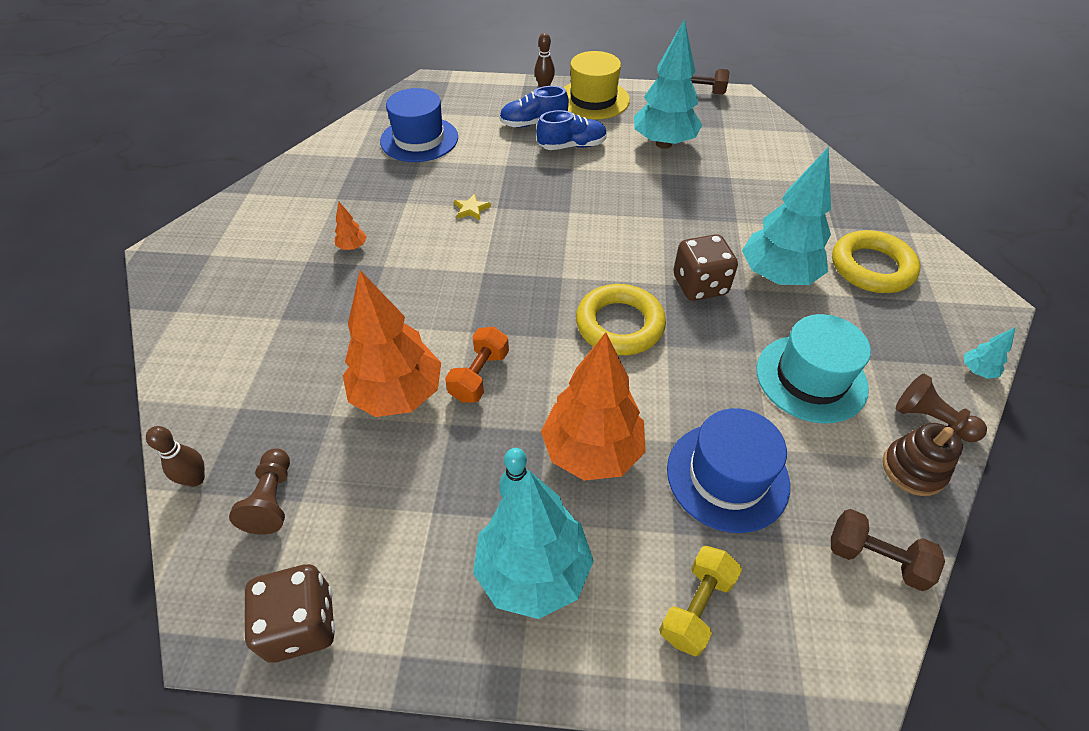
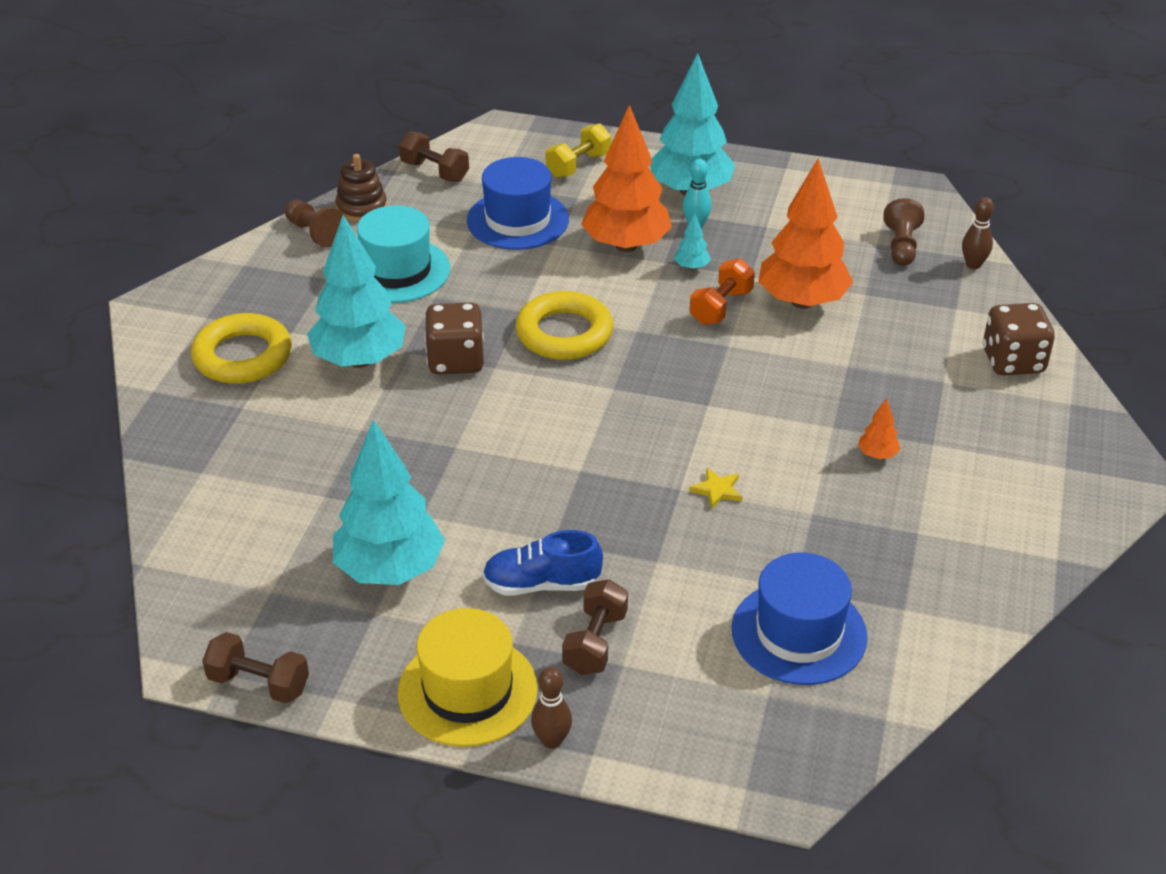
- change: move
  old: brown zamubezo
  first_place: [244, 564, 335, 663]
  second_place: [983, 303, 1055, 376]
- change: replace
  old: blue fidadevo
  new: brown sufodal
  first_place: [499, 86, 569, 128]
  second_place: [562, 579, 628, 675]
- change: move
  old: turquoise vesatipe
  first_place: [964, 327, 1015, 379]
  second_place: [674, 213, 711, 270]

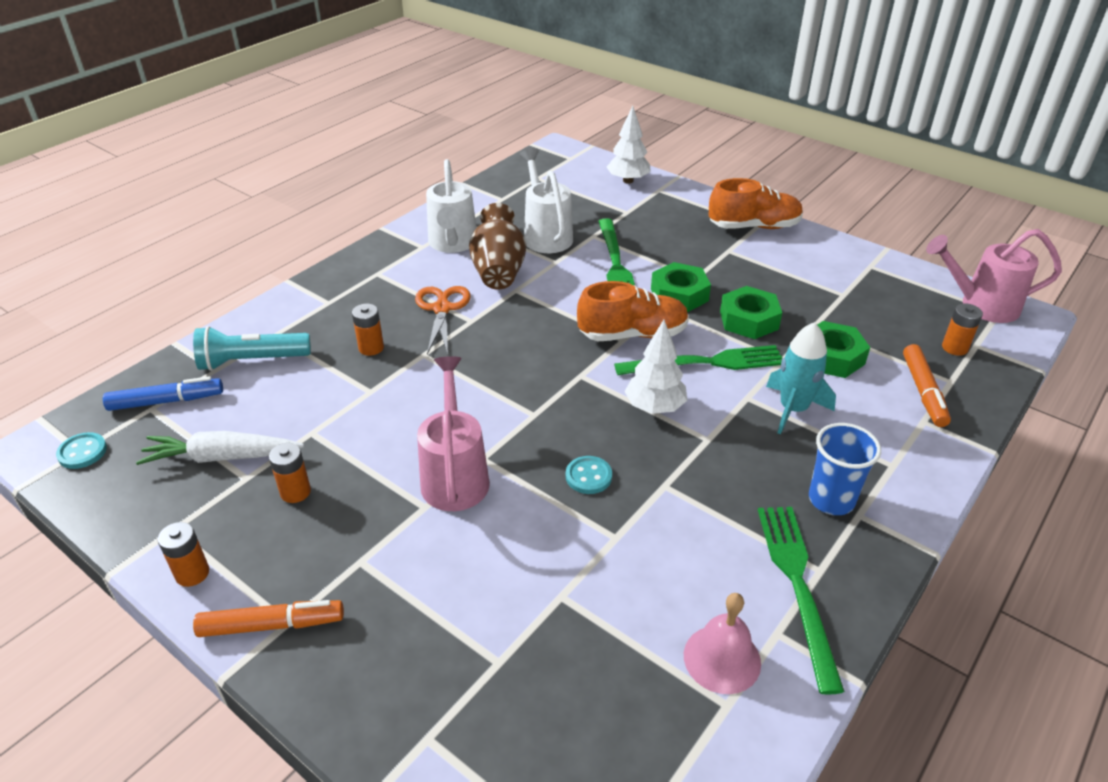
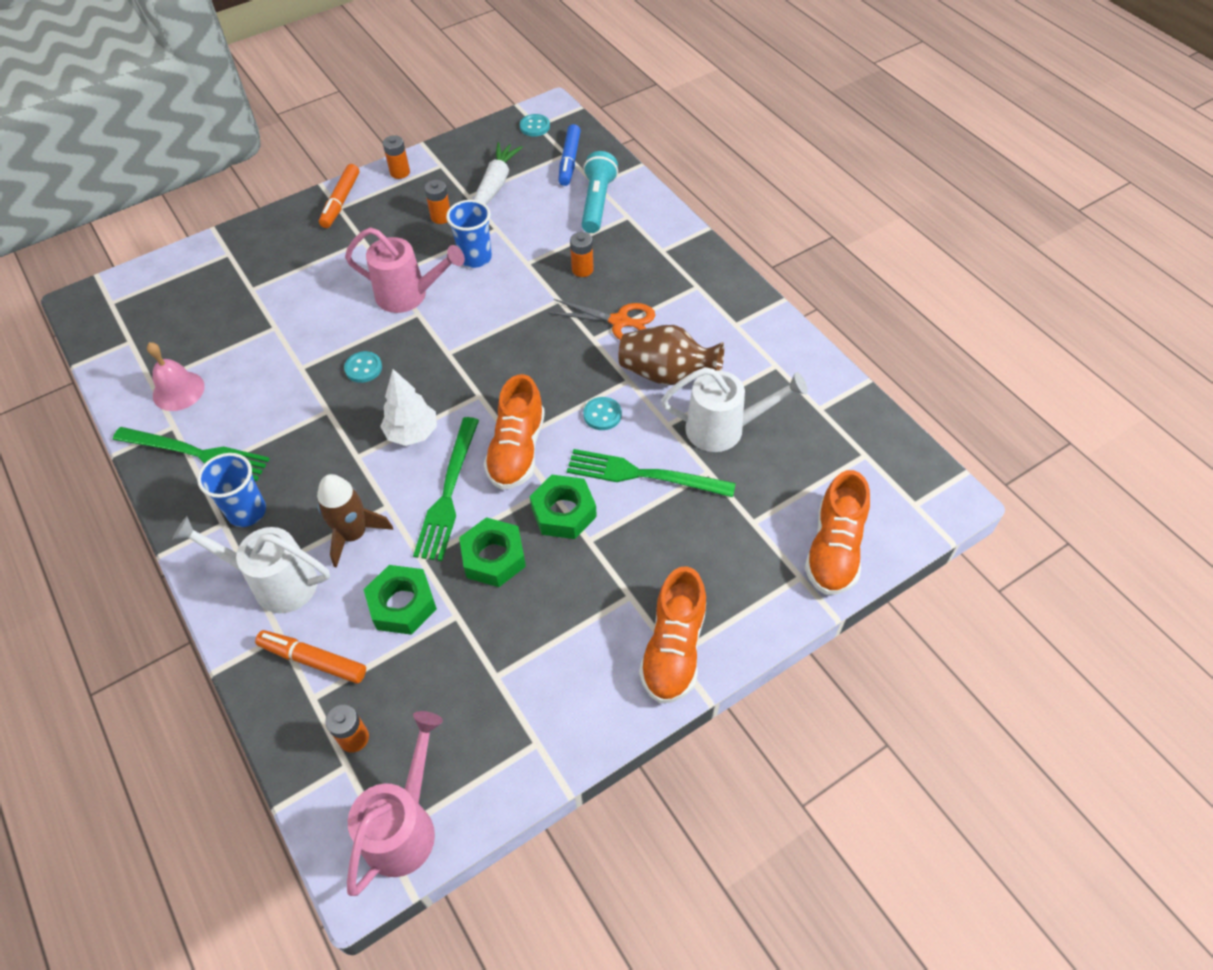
- change: move
  old: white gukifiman
  first_place: [426, 159, 476, 253]
  second_place: [172, 516, 330, 613]
- change: replace
  old: white vesatipe
  new: orange fidadevo
  first_place: [606, 106, 651, 184]
  second_place: [805, 470, 870, 595]
- change: recolor
  old: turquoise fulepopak
  new: brown fulepopak
  first_place: [766, 322, 836, 434]
  second_place: [317, 474, 393, 568]
- change: insert
  new: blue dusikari
  second_place: [446, 200, 492, 268]
- change: insert
  new: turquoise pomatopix
  second_place: [583, 397, 622, 430]

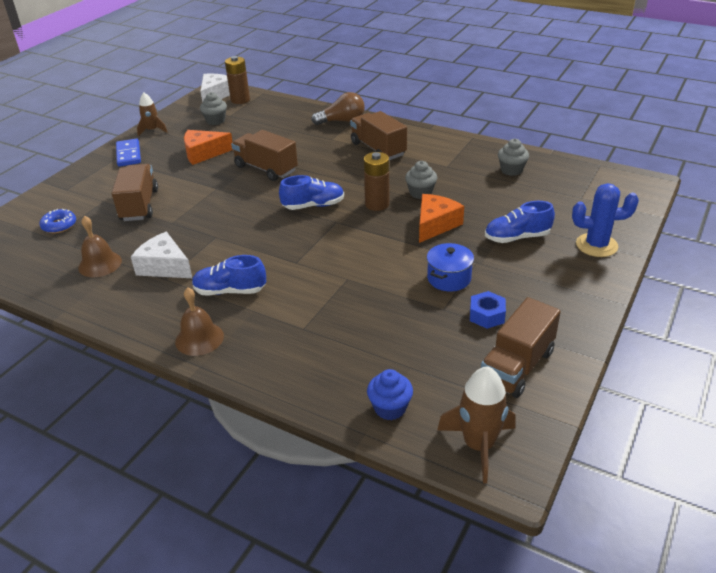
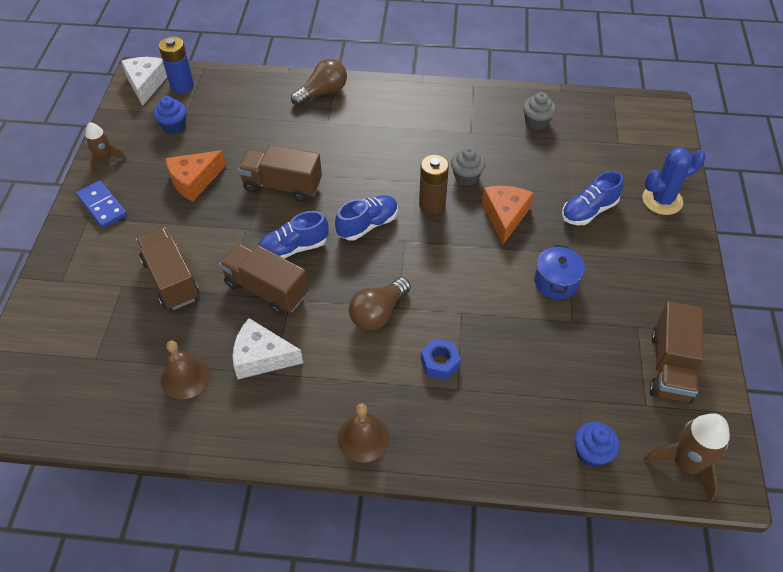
- change: delete
  old: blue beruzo
  first_place: [40, 209, 76, 233]
- change: move
  old: blue fidadevo
  first_place: [192, 255, 266, 295]
  second_place: [258, 211, 329, 259]
- change: recolor
  old: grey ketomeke
  new: blue ketomeke
  first_place: [200, 92, 227, 125]
  second_place: [153, 96, 187, 134]
- change: recolor
  old: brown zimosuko
  new: blue zimosuko
  first_place: [225, 56, 250, 104]
  second_place: [159, 37, 194, 93]
- change: move
  old: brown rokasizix
  first_place: [350, 111, 407, 160]
  second_place: [219, 243, 308, 315]
- change: move
  old: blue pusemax
  first_place: [470, 291, 506, 329]
  second_place: [421, 339, 461, 380]
- change: insert
  new: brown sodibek
  second_place: [349, 277, 411, 331]

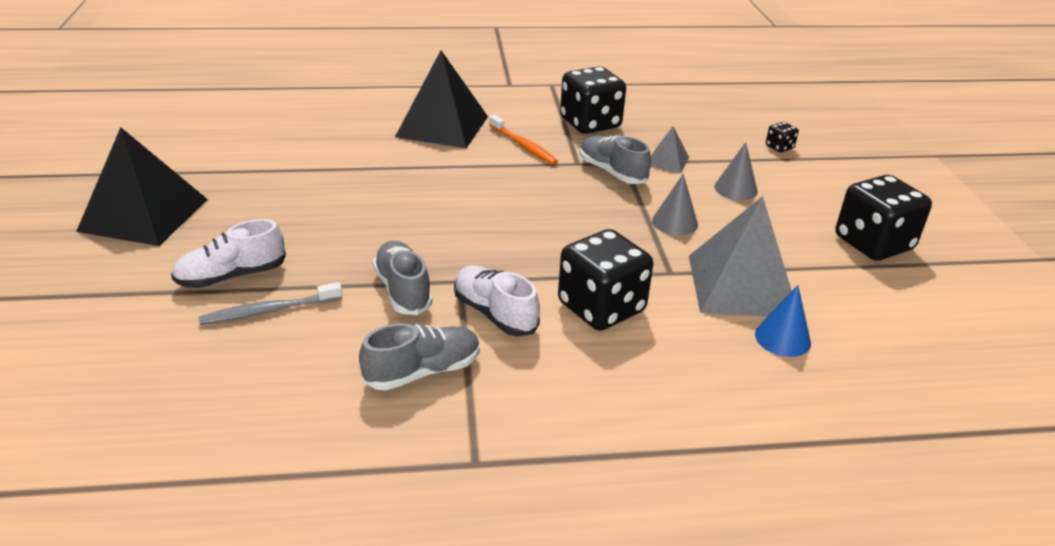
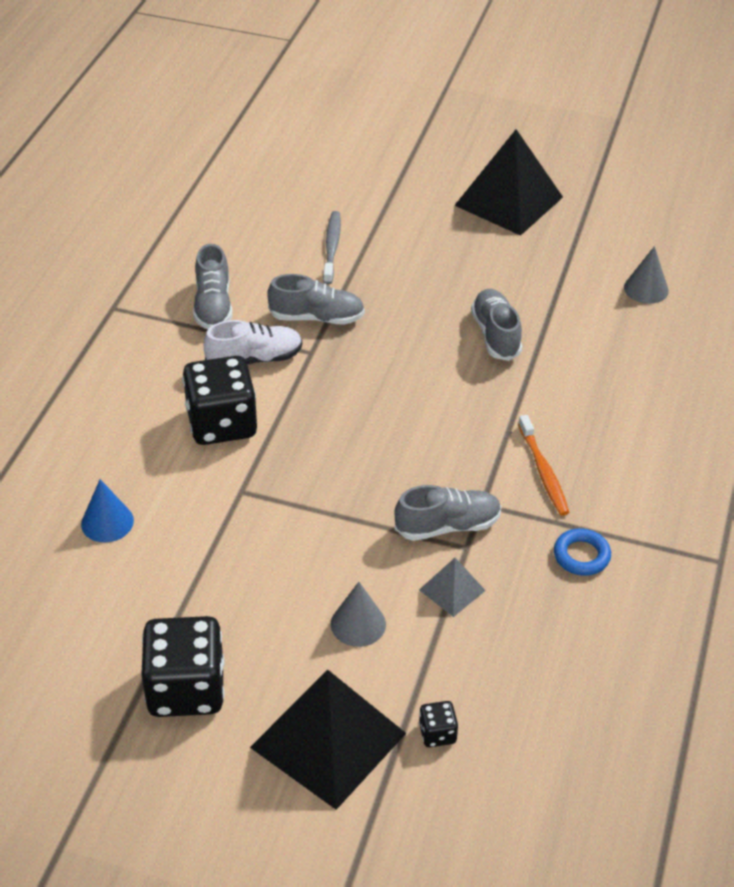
- change: delete
  old: white fidadevo
  first_place: [171, 219, 286, 288]
- change: move
  old: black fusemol
  first_place: [395, 51, 488, 148]
  second_place: [250, 669, 406, 810]
- change: rotate
  old: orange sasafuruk
  first_place: [489, 115, 558, 165]
  second_place: [518, 415, 569, 516]
  degrees: -90
- change: replace
  old: black zamubezo
  new: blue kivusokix
  first_place: [560, 67, 626, 134]
  second_place: [554, 528, 611, 576]
- change: move
  old: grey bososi
  first_place: [652, 174, 698, 235]
  second_place: [624, 246, 669, 304]
- change: delete
  old: grey fusemol
  first_place: [689, 196, 792, 317]
- change: insert
  new: grey fidadevo
  second_place: [471, 289, 522, 361]

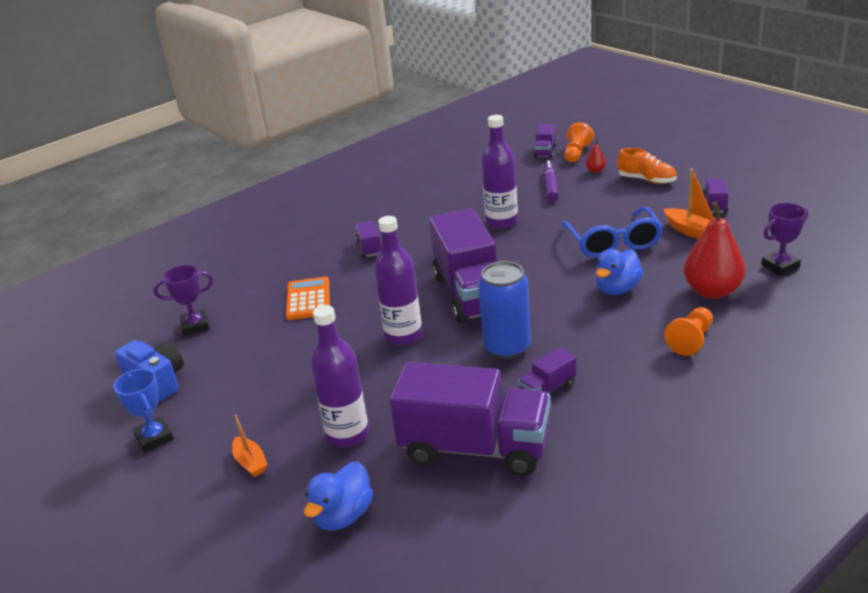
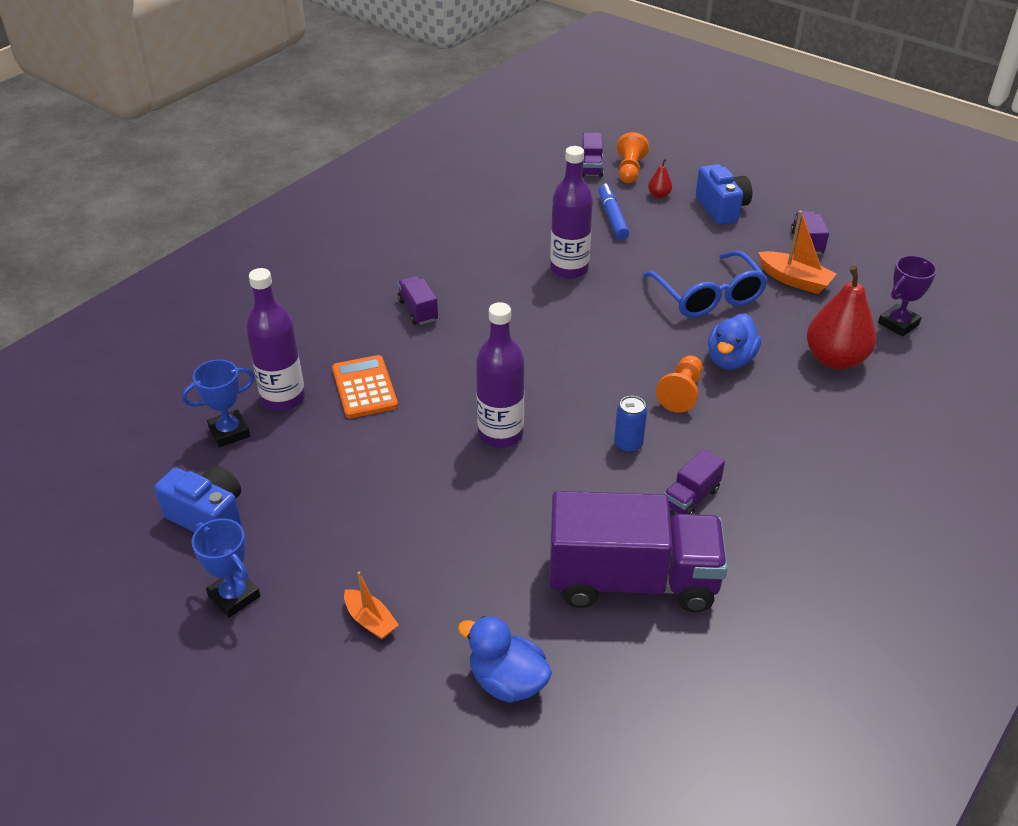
- change: recolor
  old: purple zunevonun
  new: blue zunevonun
  first_place: [154, 265, 213, 336]
  second_place: [182, 359, 255, 447]
- change: rotate
  old: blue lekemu
  first_place: [304, 461, 373, 531]
  second_place: [458, 616, 552, 703]
  degrees: 105
- change: move
  old: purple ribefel
  first_place: [310, 305, 369, 448]
  second_place: [246, 268, 305, 411]
- change: delete
  old: purple rokasizix
  first_place: [429, 208, 497, 323]
- change: resize
  old: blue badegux
  first_place: [478, 261, 531, 359]
  second_place: [614, 396, 647, 453]
  factor: 0.53
- change: recolor
  old: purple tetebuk
  new: blue tetebuk
  first_place: [543, 160, 559, 201]
  second_place: [599, 184, 629, 240]
- change: replace
  old: orange fidadevo
  new: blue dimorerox
  first_place: [617, 148, 677, 184]
  second_place: [696, 164, 752, 225]
- change: move
  old: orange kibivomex
  first_place: [664, 307, 713, 356]
  second_place: [656, 355, 702, 413]

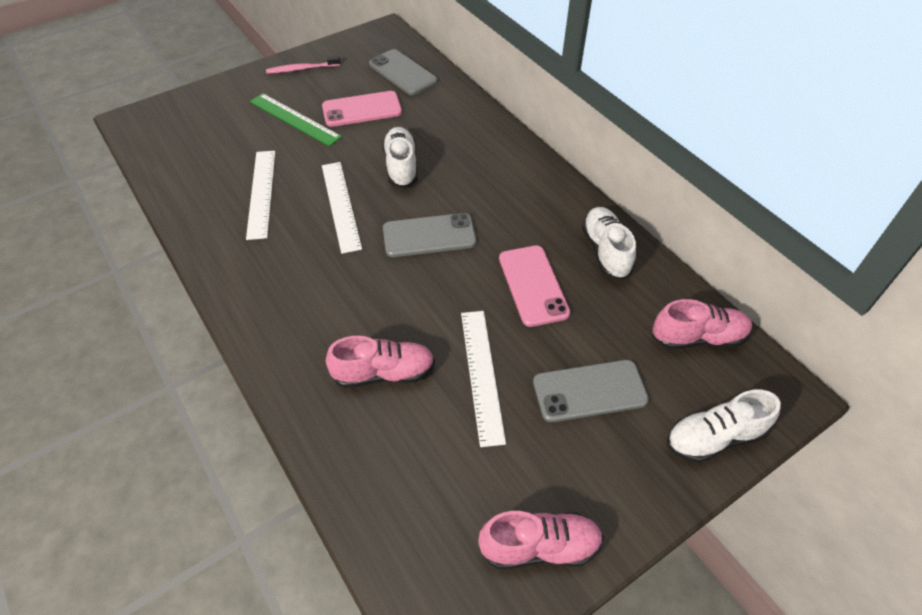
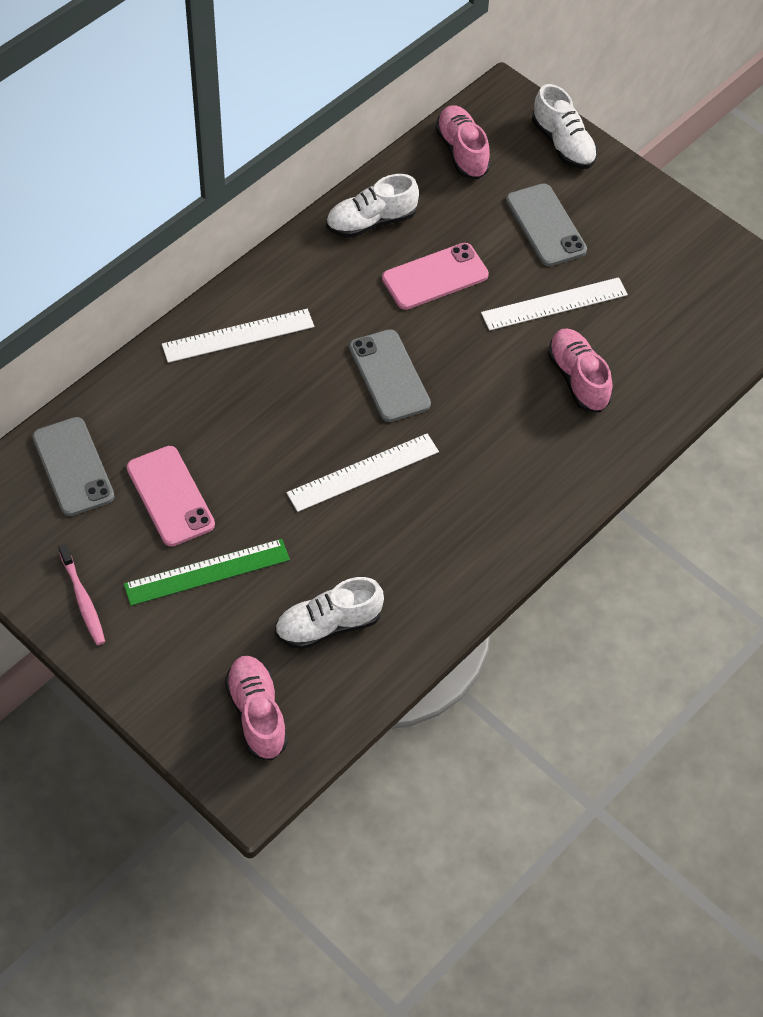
- change: move
  old: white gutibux
  first_place: [246, 151, 275, 240]
  second_place: [162, 309, 314, 363]
- change: rotate
  old: green gutibux
  first_place: [250, 93, 342, 146]
  second_place: [124, 539, 290, 606]
  degrees: 45
- change: rotate
  old: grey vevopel
  first_place: [369, 49, 438, 95]
  second_place: [32, 417, 115, 516]
  degrees: -60
- change: move
  old: white fidadevo
  first_place: [382, 127, 418, 188]
  second_place: [275, 577, 384, 649]
- change: move
  old: pink fidadevo
  first_place: [478, 511, 604, 569]
  second_place: [225, 656, 288, 760]

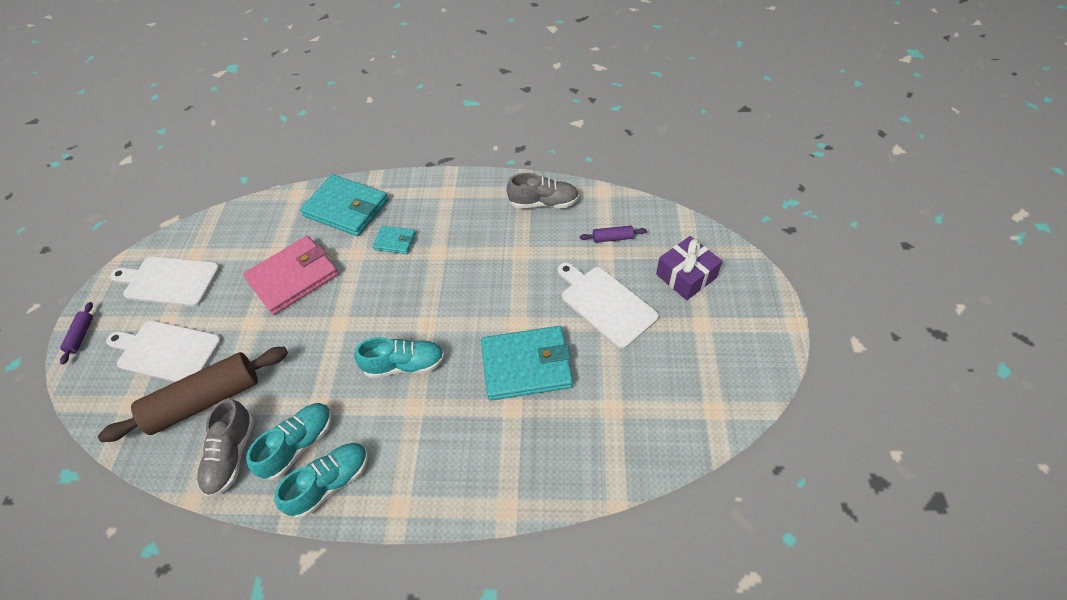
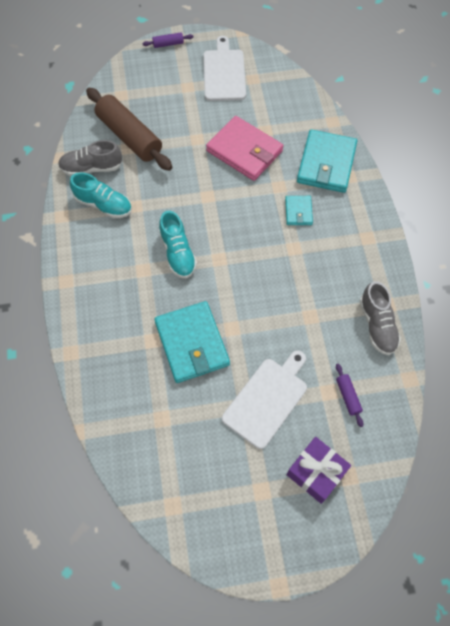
- change: delete
  old: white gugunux
  first_place: [106, 320, 222, 382]
- change: delete
  old: turquoise fidadevo
  first_place: [274, 443, 369, 519]

